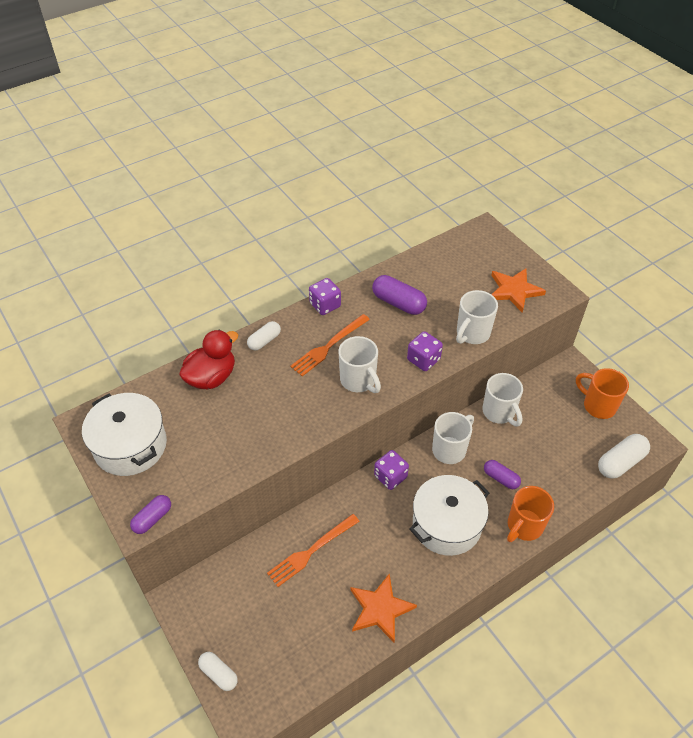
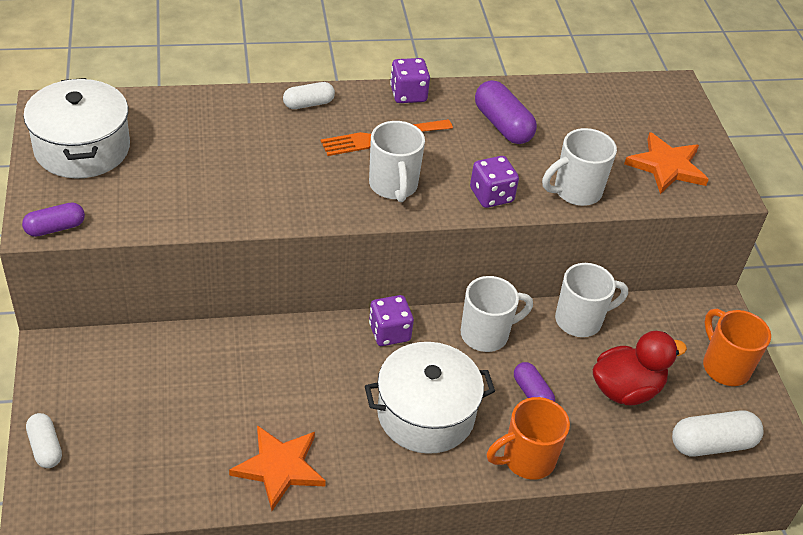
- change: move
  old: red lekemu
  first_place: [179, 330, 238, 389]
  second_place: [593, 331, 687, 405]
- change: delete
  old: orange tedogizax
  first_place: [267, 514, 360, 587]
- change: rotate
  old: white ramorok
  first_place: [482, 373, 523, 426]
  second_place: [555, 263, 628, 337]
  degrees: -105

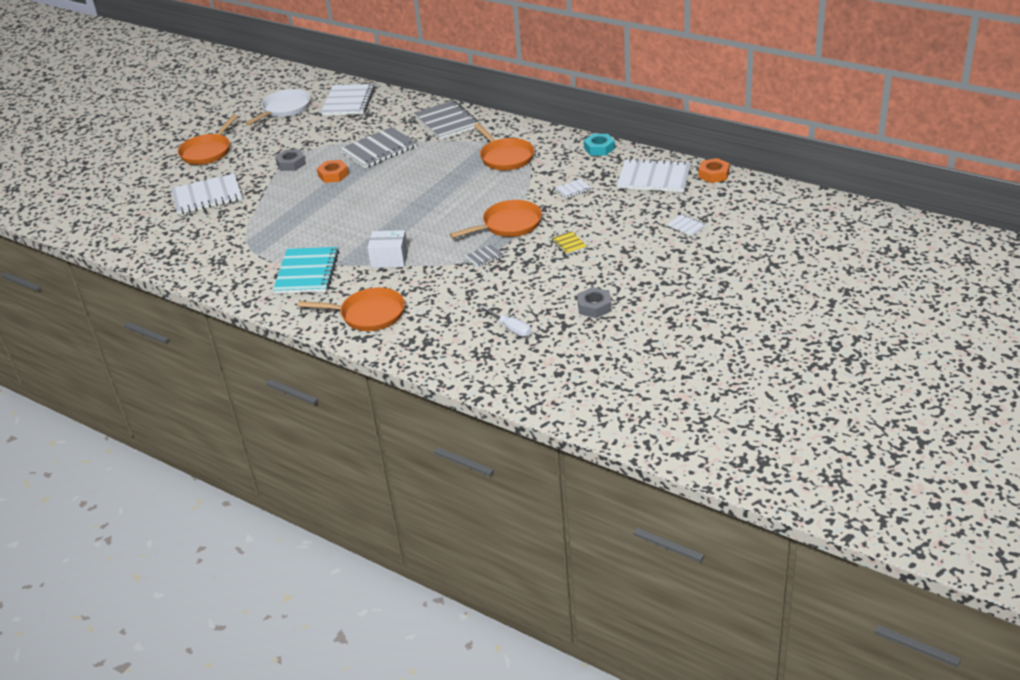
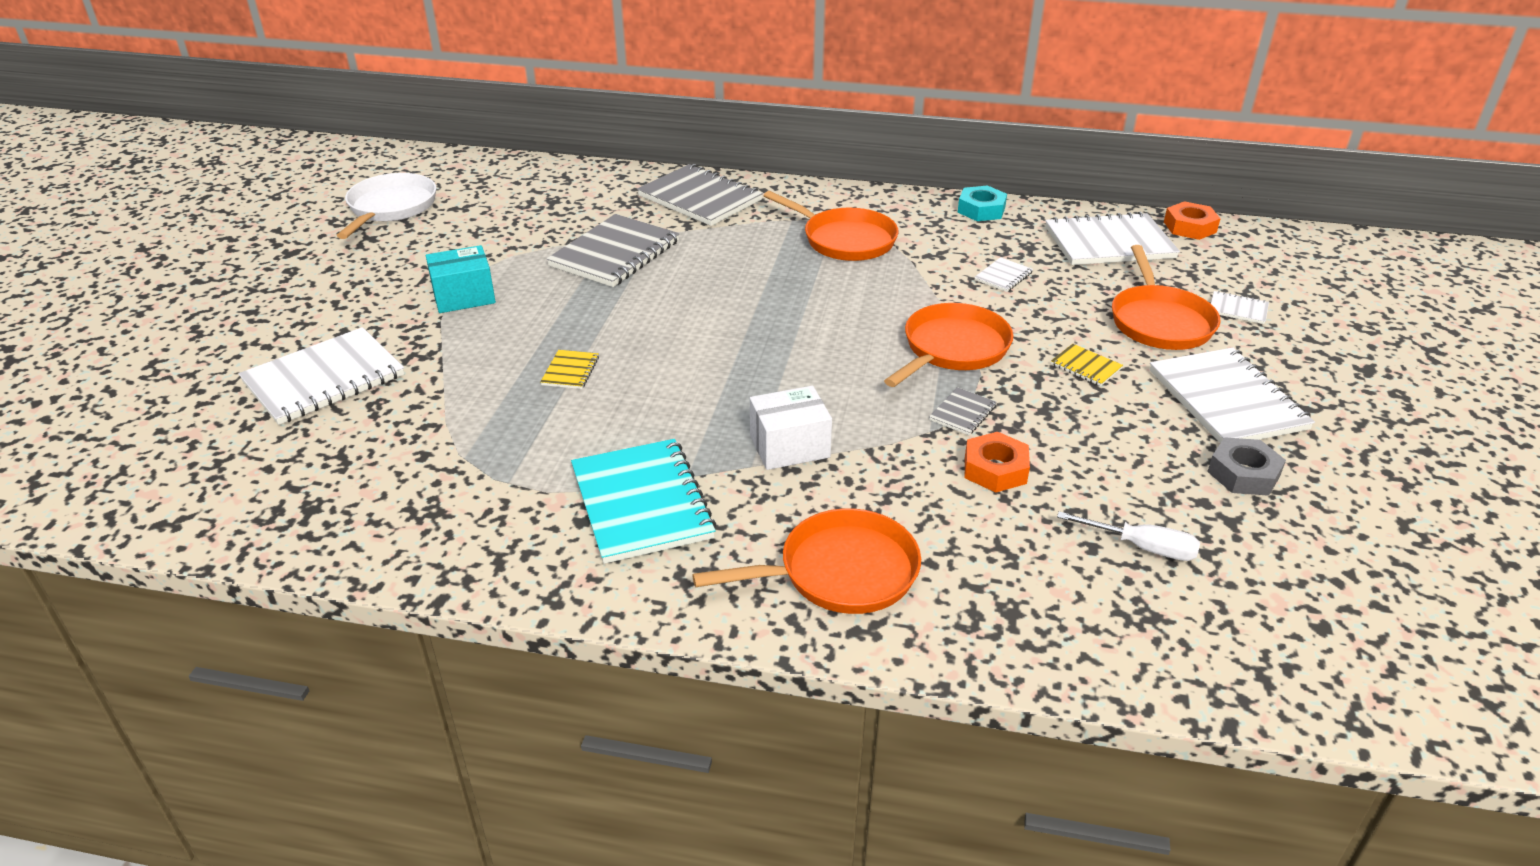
- change: move
  old: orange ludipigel
  first_place: [178, 114, 238, 165]
  second_place: [1112, 245, 1221, 350]
- change: replace
  old: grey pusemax
  new: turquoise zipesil
  first_place: [275, 149, 306, 171]
  second_place: [426, 245, 496, 313]
- change: move
  old: orange pusemax
  first_place: [317, 160, 349, 183]
  second_place: [965, 432, 1030, 492]
- change: move
  old: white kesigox
  first_place: [321, 84, 375, 116]
  second_place: [1150, 348, 1315, 443]
- change: insert
  new: yellow kesigox
  second_place: [541, 350, 599, 389]

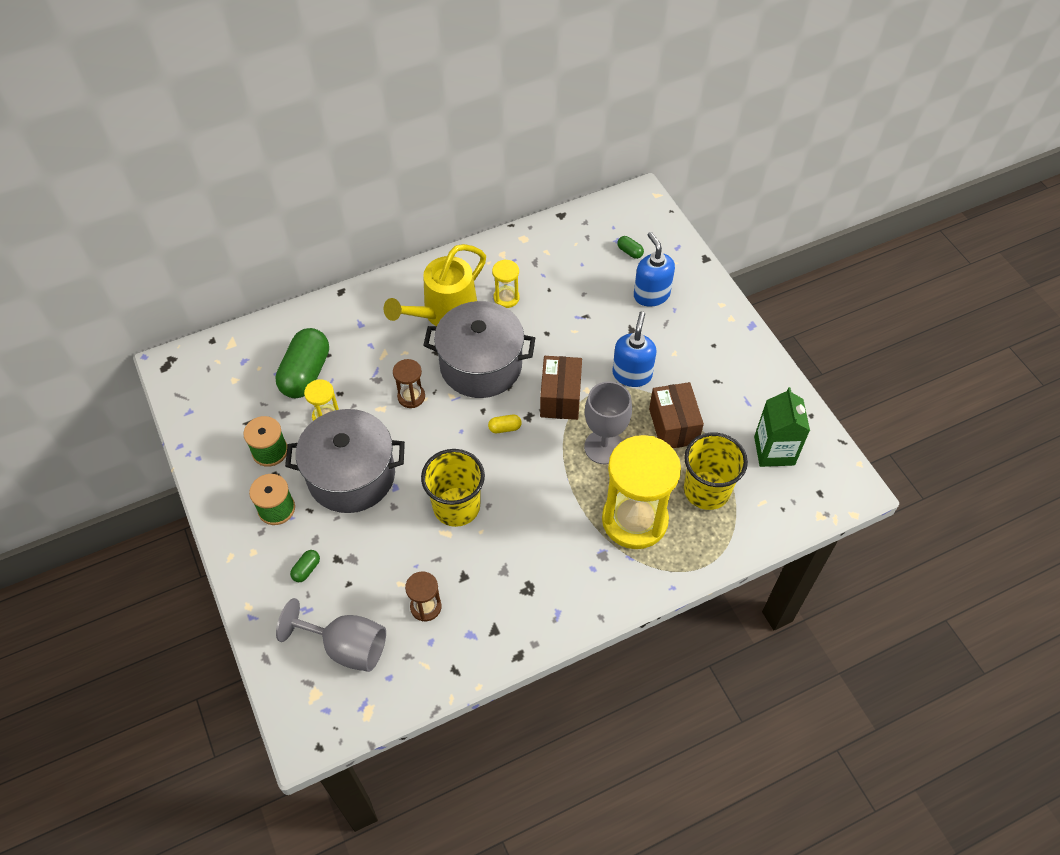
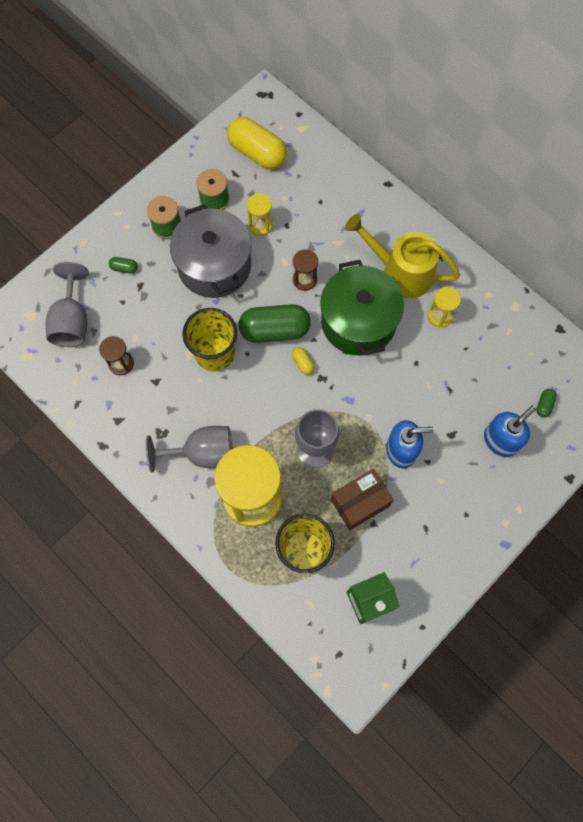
- change: move
  old: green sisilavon
  first_place: [275, 328, 329, 398]
  second_place: [238, 304, 311, 343]
- change: recolor
  old: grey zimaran
  new: green zimaran
  first_place: [423, 301, 535, 398]
  second_place: [320, 260, 404, 356]
- change: delete
  old: brown zipesil
  first_place: [540, 356, 582, 420]
- change: insert
  new: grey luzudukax
  second_place: [146, 426, 233, 472]
- change: insert
  new: yellow sisilavon
  second_place: [227, 117, 287, 169]

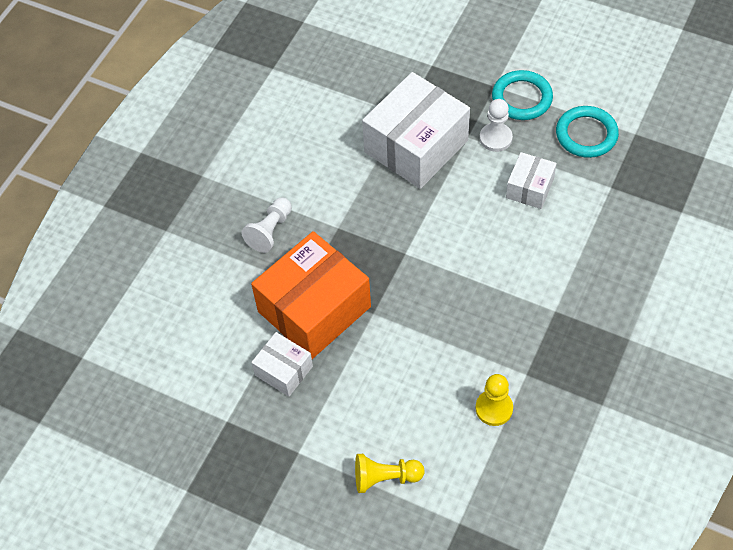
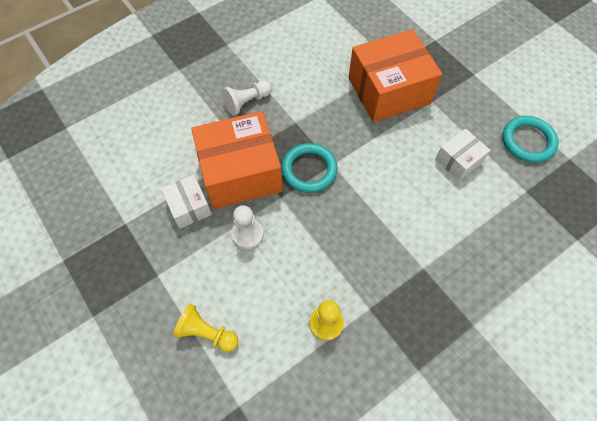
- change: recolor
  old: white zipesil
  new: orange zipesil
  first_place: [362, 72, 470, 189]
  second_place: [348, 29, 442, 123]
- change: move
  old: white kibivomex
  first_place: [480, 99, 513, 152]
  second_place: [232, 205, 264, 249]
- change: move
  old: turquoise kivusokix
  first_place: [492, 70, 553, 120]
  second_place: [282, 143, 338, 193]

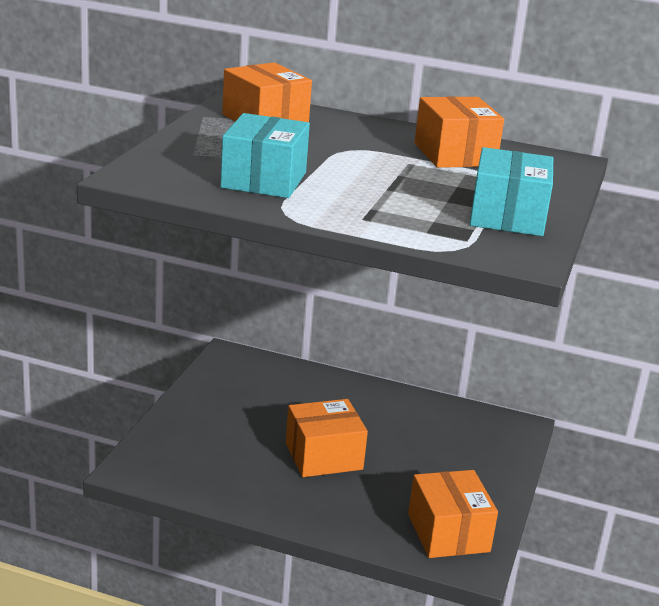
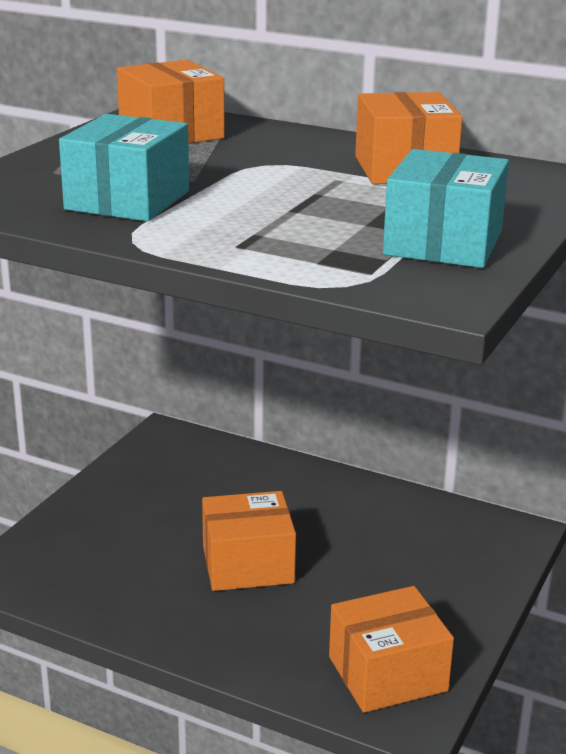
- change: rotate
  old: orange zipesil
  first_place: [408, 470, 498, 558]
  second_place: [329, 586, 454, 713]
  degrees: 75

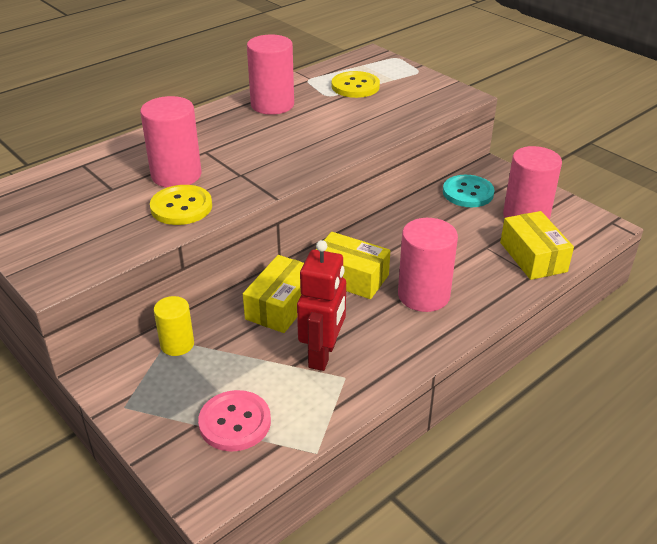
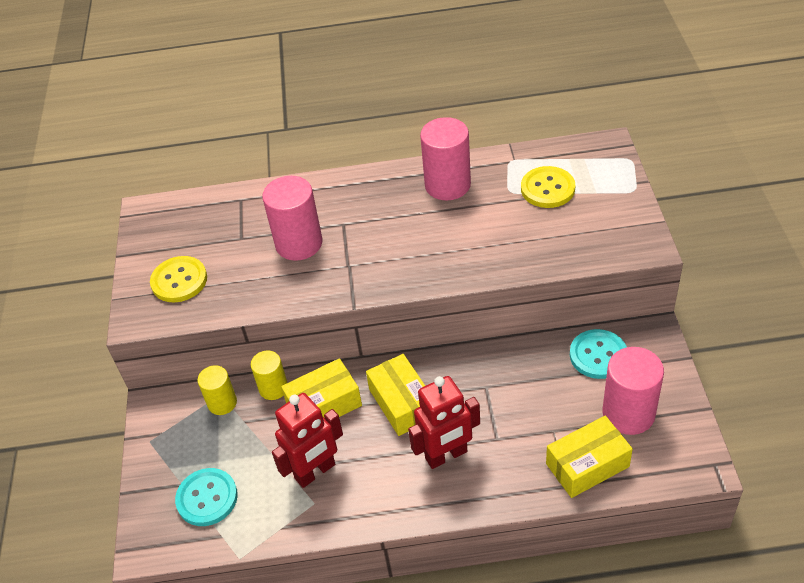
- change: move
  old: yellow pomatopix
  first_place: [150, 185, 212, 225]
  second_place: [150, 256, 207, 302]
- change: recolor
  old: pink pomatopix
  new: turquoise pomatopix
  first_place: [198, 390, 271, 452]
  second_place: [175, 468, 238, 526]
- change: replace
  old: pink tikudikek
  new: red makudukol
  first_place: [398, 218, 458, 312]
  second_place: [408, 376, 480, 469]
- change: rotate
  old: yellow zipesil
  first_place: [500, 211, 574, 280]
  second_place: [546, 416, 633, 498]
  degrees: 45
- change: insert
  new: yellow tikudikek
  second_place: [251, 350, 287, 400]

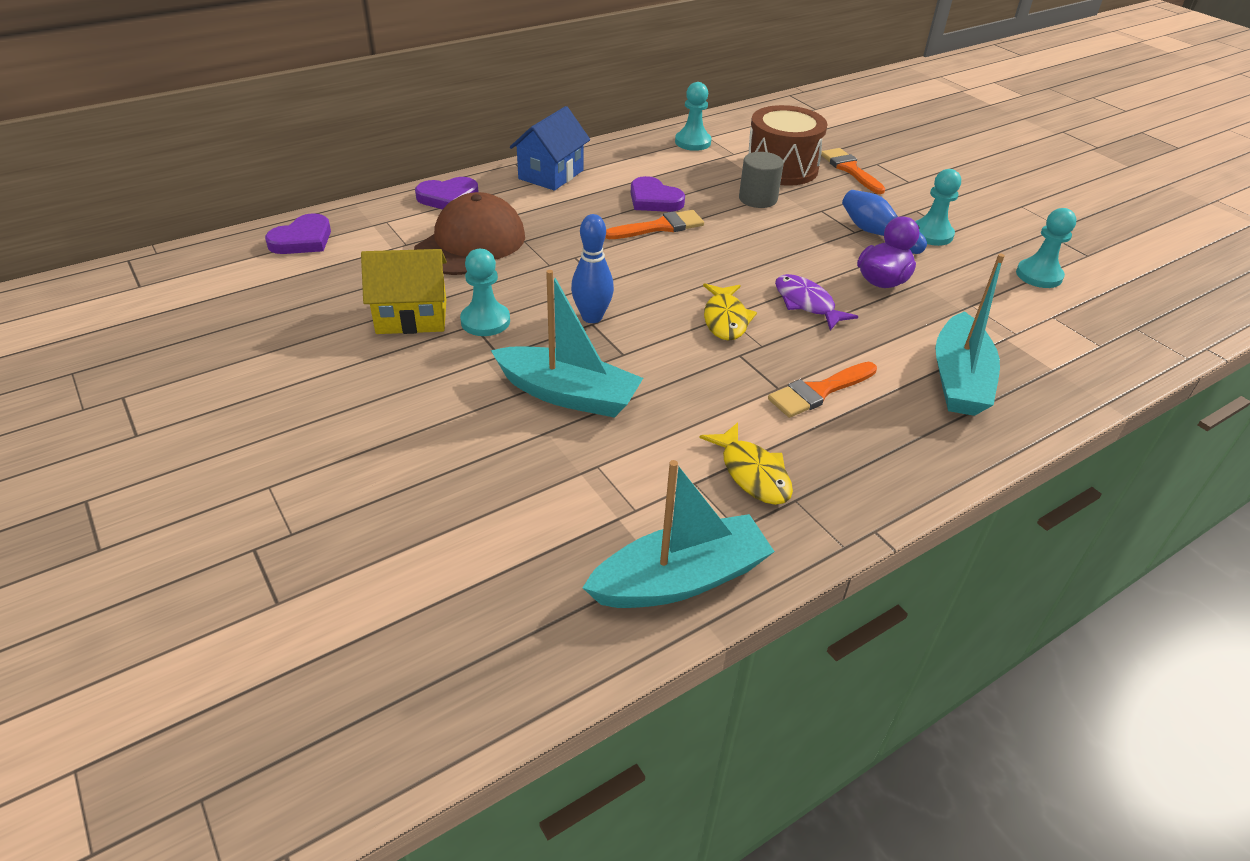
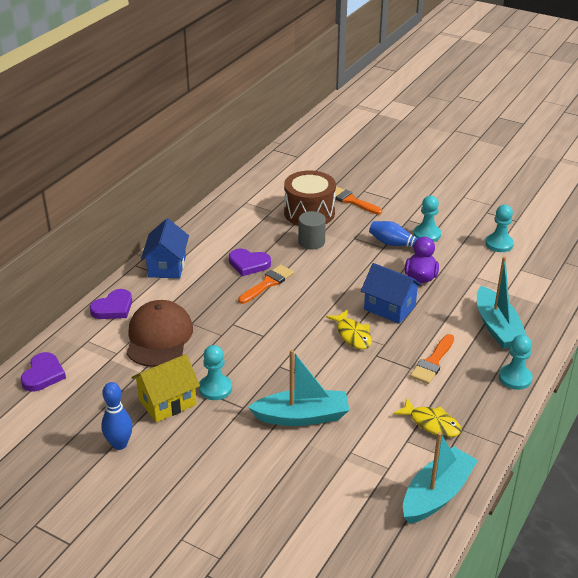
- change: move
  old: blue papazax
  first_place: [571, 214, 614, 323]
  second_place: [101, 382, 133, 450]
- change: move
  old: turquoise kibivomex
  first_place: [675, 82, 711, 151]
  second_place: [499, 335, 533, 390]
- change: replace
  old: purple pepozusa
  new: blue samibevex
  first_place: [775, 274, 858, 330]
  second_place: [361, 263, 422, 324]

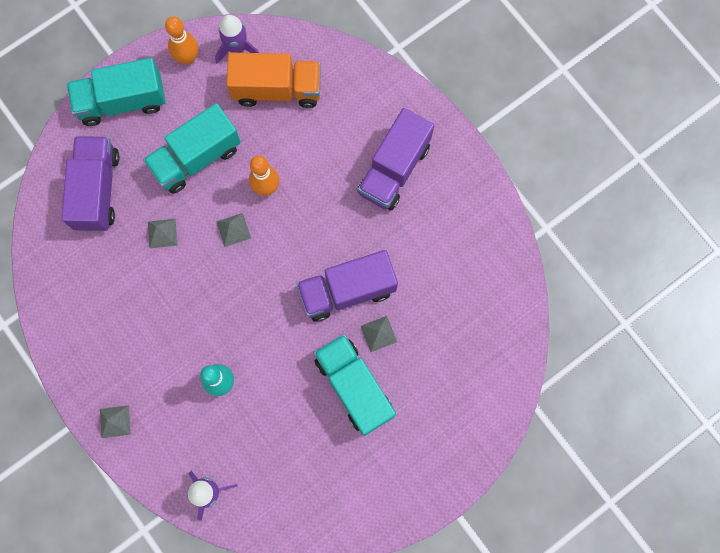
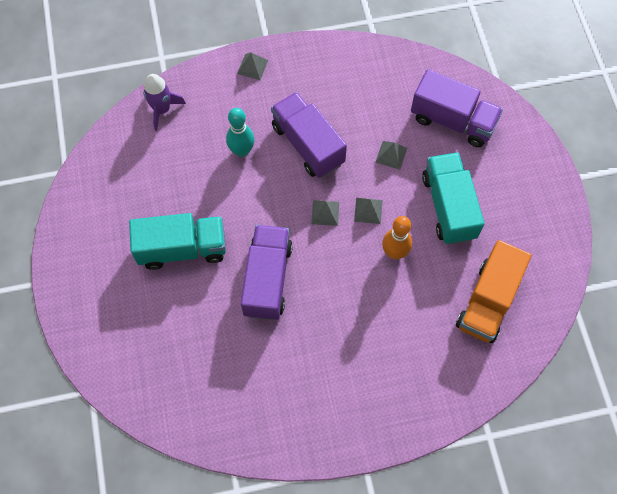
- change: delete
  old: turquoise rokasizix
  first_place: [67, 58, 166, 126]
- change: delete
  old: orange papazax
  first_place: [165, 16, 198, 65]
- change: delete
  old: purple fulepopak
  first_place: [215, 15, 259, 64]
- change: move
  old: purple rokasizix
  first_place: [358, 108, 434, 211]
  second_place: [271, 92, 347, 178]
- change: move
  old: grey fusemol
  first_place: [361, 316, 397, 352]
  second_place: [311, 200, 339, 226]

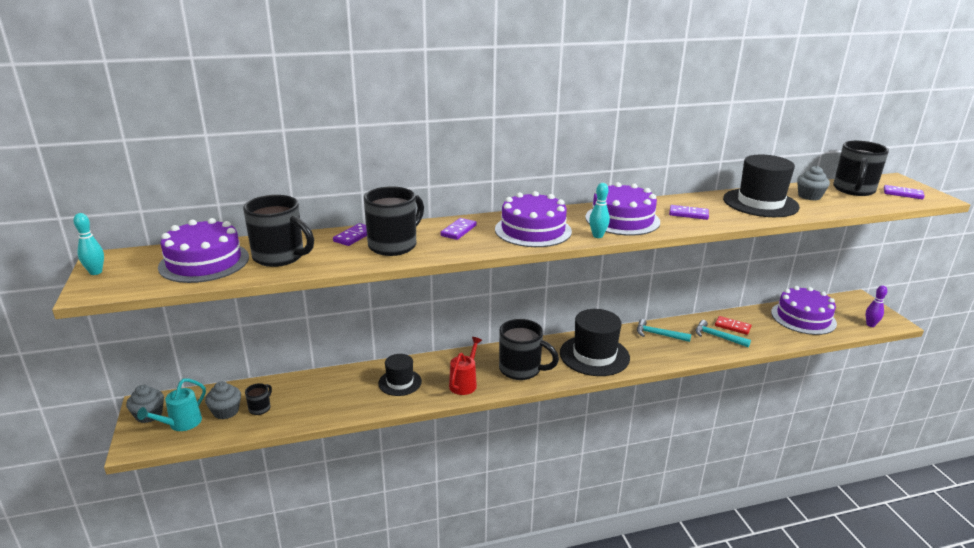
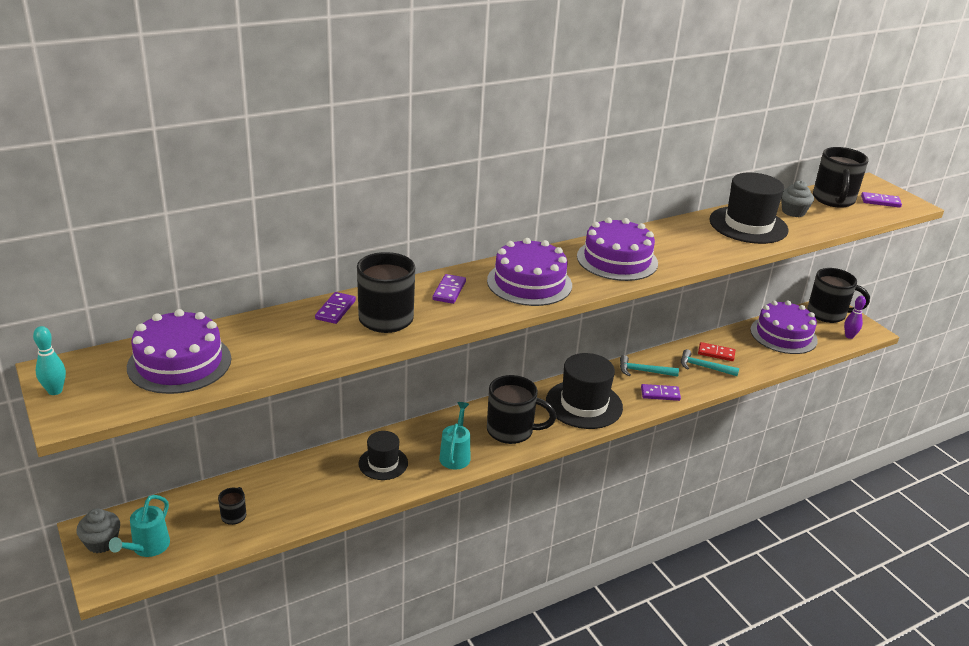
- change: delete
  old: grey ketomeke
  first_place: [205, 381, 241, 419]
- change: move
  old: black ramorok
  first_place: [243, 195, 314, 267]
  second_place: [807, 268, 870, 323]
- change: recolor
  old: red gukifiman
  new: turquoise gukifiman
  first_place: [449, 337, 482, 395]
  second_place: [439, 402, 470, 470]
- change: delete
  old: turquoise papazax
  first_place: [589, 183, 610, 238]
- change: move
  old: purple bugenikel
  first_place: [669, 205, 709, 220]
  second_place: [641, 384, 681, 401]

